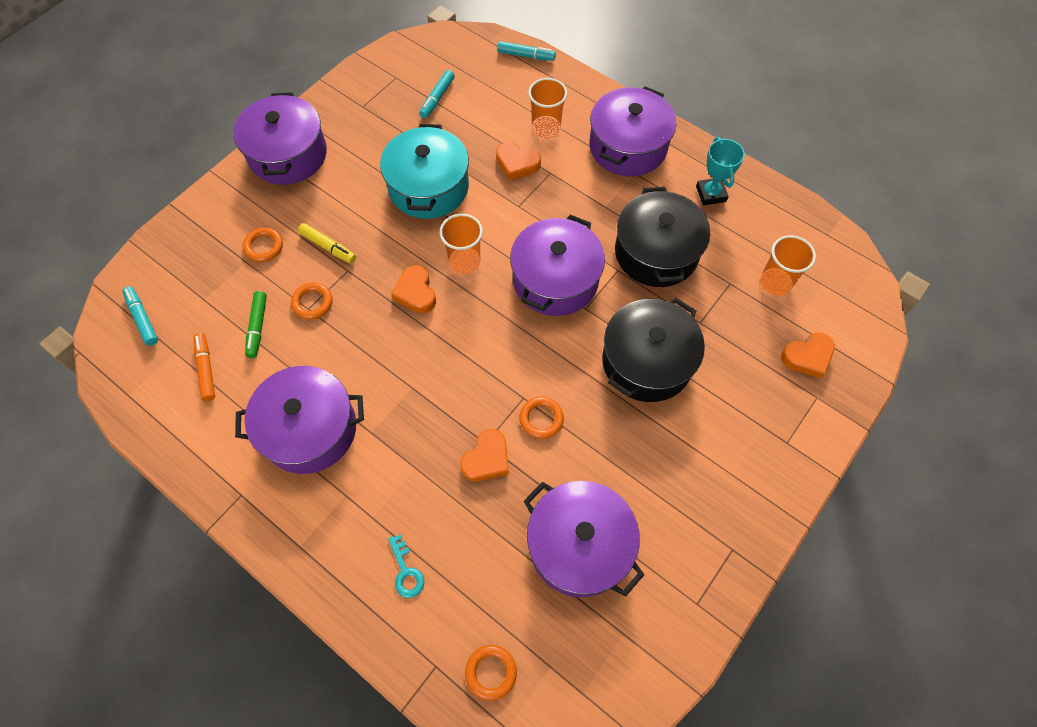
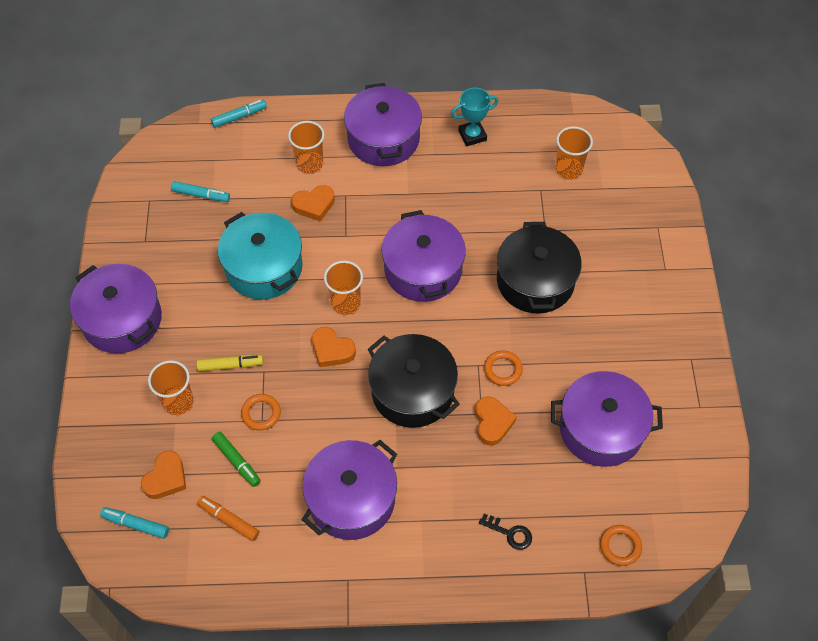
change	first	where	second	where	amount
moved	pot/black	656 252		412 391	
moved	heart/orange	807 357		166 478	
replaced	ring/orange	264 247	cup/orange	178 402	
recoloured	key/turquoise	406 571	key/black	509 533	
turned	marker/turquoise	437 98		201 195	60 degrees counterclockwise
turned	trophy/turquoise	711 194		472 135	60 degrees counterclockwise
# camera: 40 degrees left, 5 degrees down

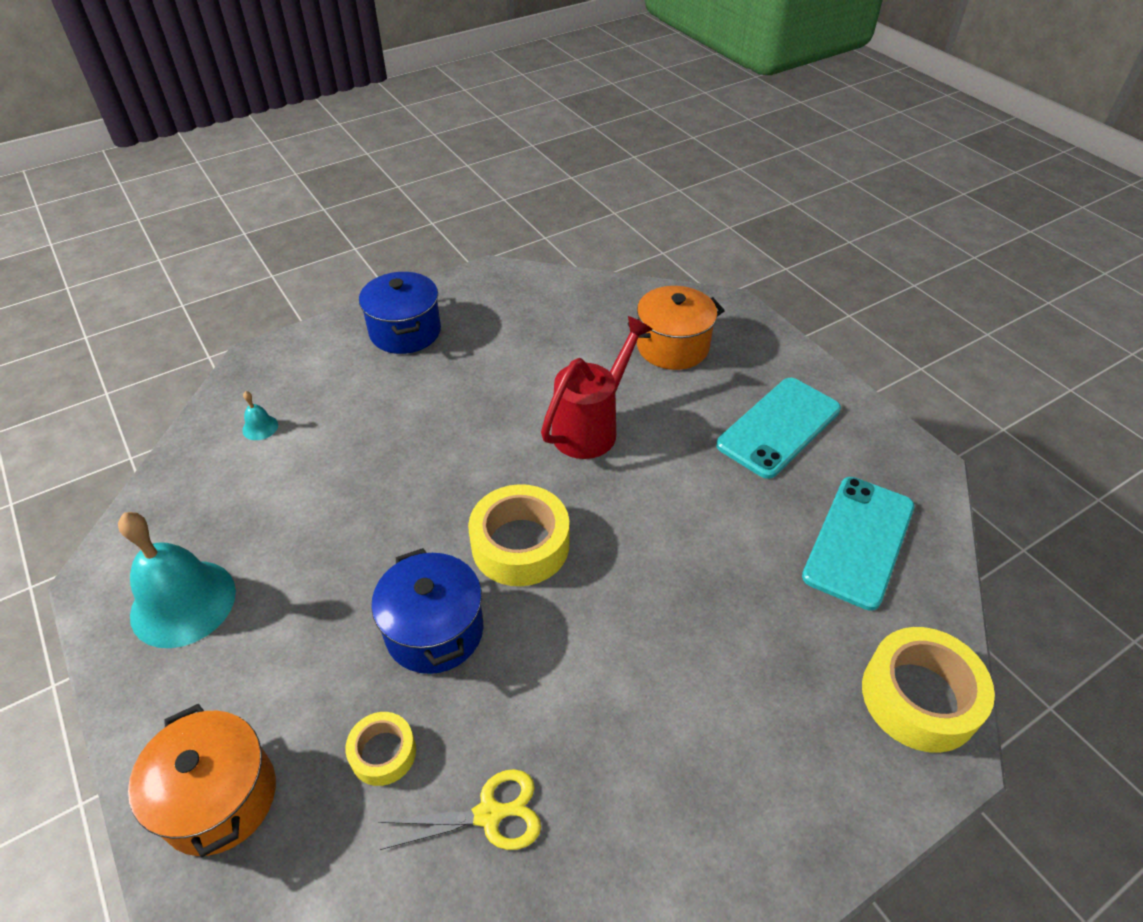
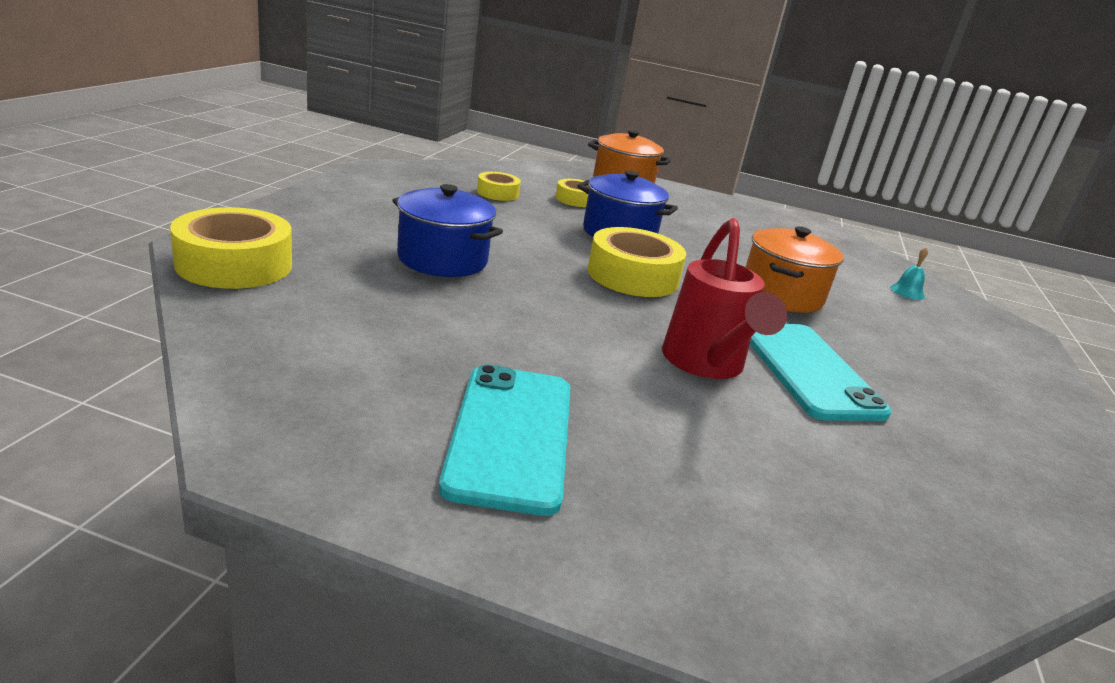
change	first	where	second	where	amount
removed	bell/turquoise	183 602			
moved	pot/blue	405 331		442 259	
moved	pot/orange	672 347		781 295	
moved	phone/turquoise	859 541		809 370	
replaced	scissors/yellow	490 814	tape/yellow	497 193	
# camera: 135 degrees right, 20 degrees down

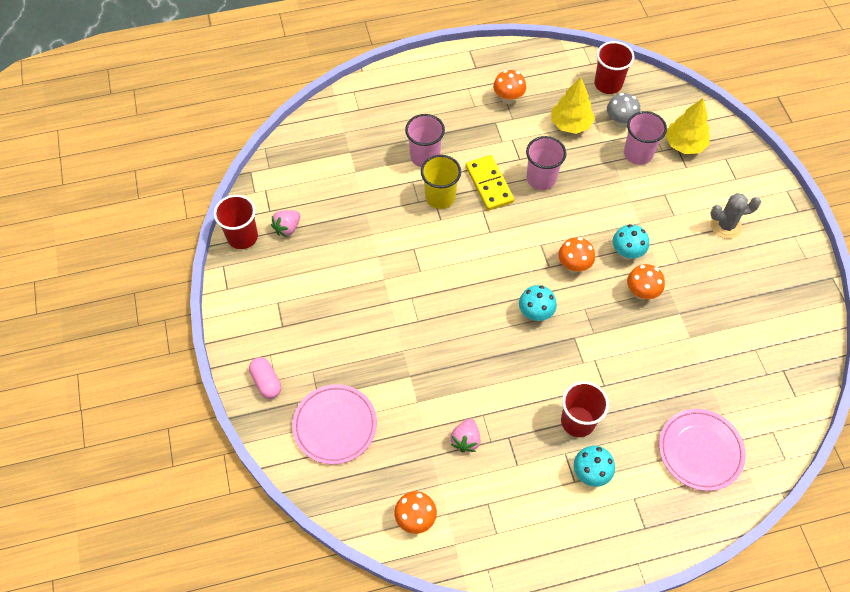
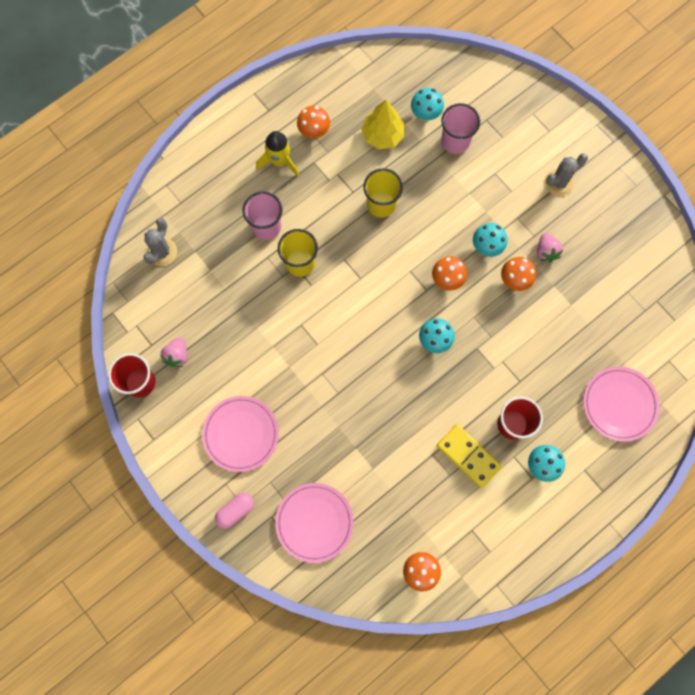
change	first	where	second	where	amount
removed	cup/red	608 84			
removed	tree/yellow	684 144			
added			cactus/grey	162 252	
added			plate/pink	241 434	
added			rocket/yellow	279 161	
moved	strawberry/pink	466 440		546 251	
moved	domino/yellow	489 184		468 456	
recoloured	cup/pink	541 179	cup/yellow	381 204	
recoloured	mushroom/grey	620 122	mushroom/turquoise	425 114	
turned	capsule/pink	266 382		235 511	75 degrees counterclockwise
# camera: 25 degrees left, 15 degrees up

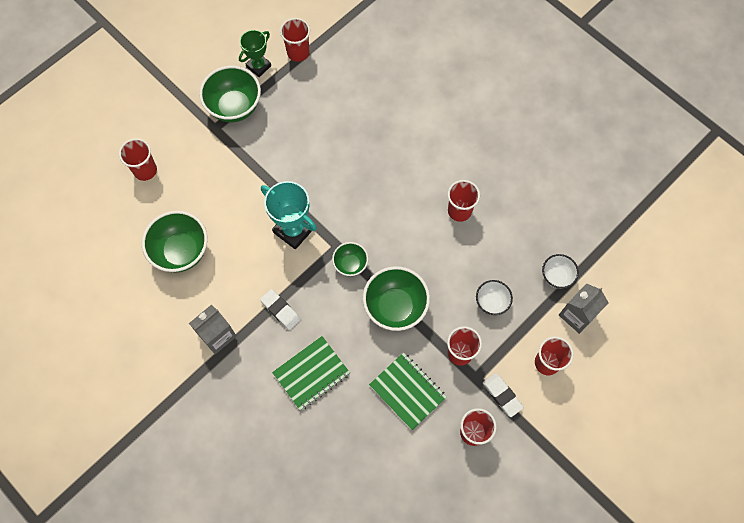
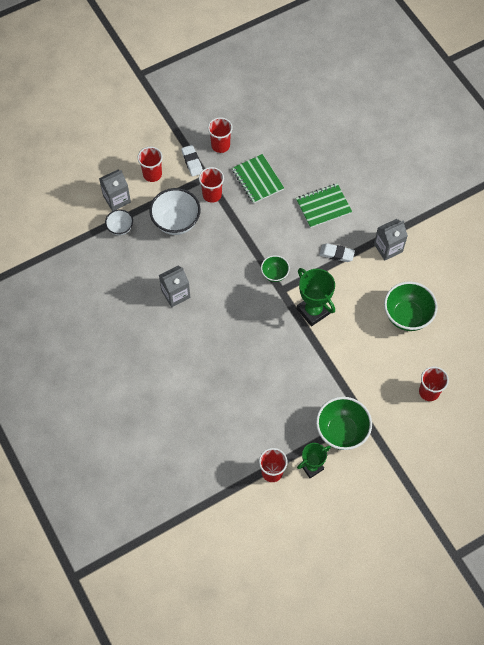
change	first	where	second	where	amount
removed	bowl/green	395 307			
replaced	cup/red	459 211	carton/grey	175 294	
recoloured	trophy/turquoise	293 230	trophy/green	313 311	
turned	eraser/white	280 310		336 254	45 degrees counterclockwise
resized	bowl/white	491 302		176 222	x1.80
# camera: 165 degrees left, 5 degrees down

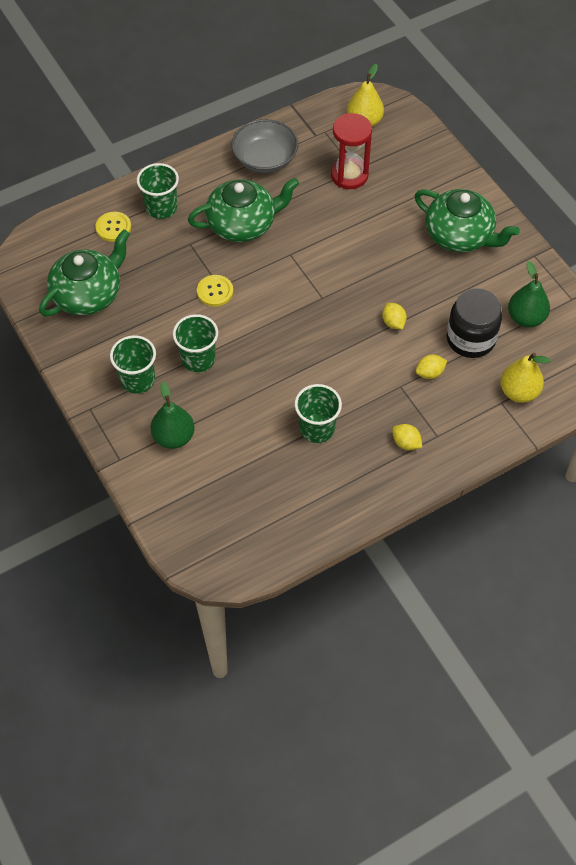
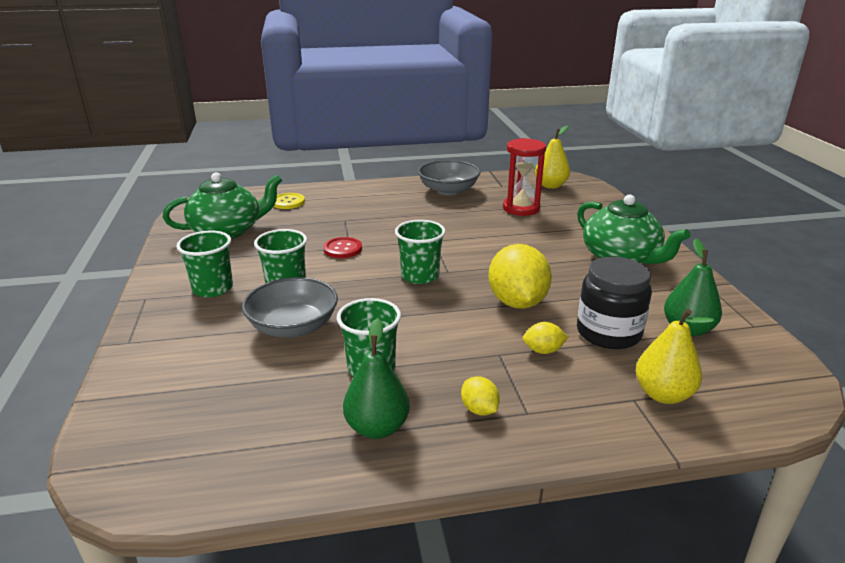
change	first	where	second	where	amount
removed	teapot/green	243 224			
added			bowl/grey	293 327	
moved	cup/green	161 207		420 276	
moved	pear/green	174 437		377 427	
recoloured	button/yellow	215 291	button/red	343 249	
resized	lemon/yellow	393 322		517 302	x2.16
# camera: 20 degrees right, 30 degrees down

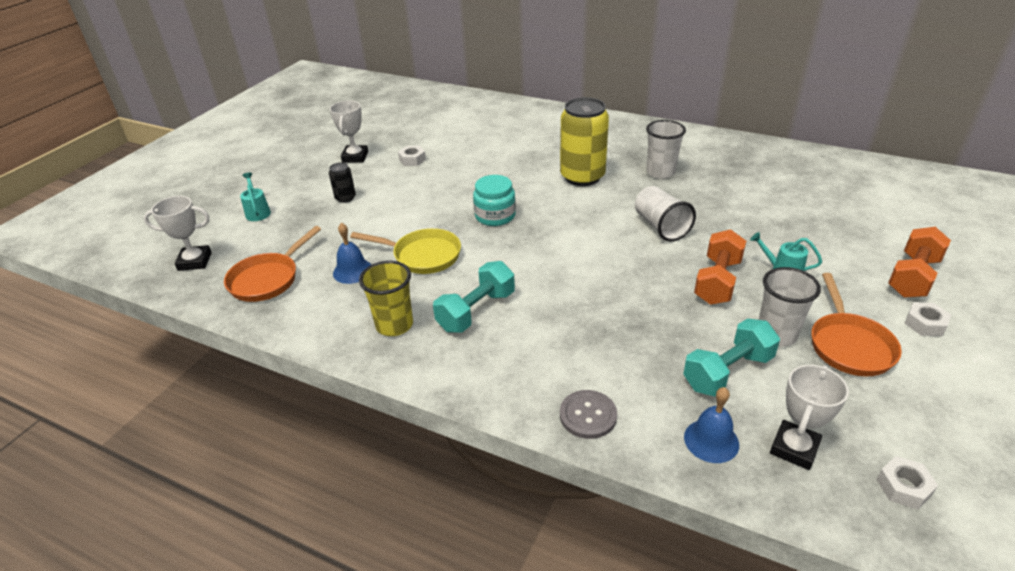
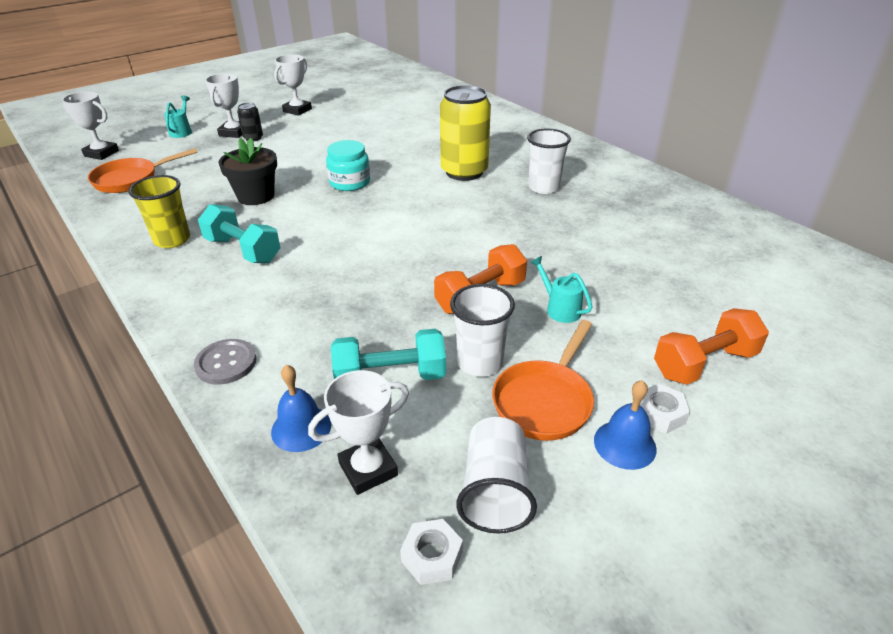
change	first	where	second	where	amount
removed	nut/white	412 160			
added			trophy/white	233 132	
moved	bell/blue	352 271		624 444	
moved	cup/white	661 226		495 490	
replaced	pan/yellow	422 256	flower pot/black	256 196	
turned	dumbbell/turquoise	476 311		243 250	60 degrees clockwise
# camera: 25 degrees right, 0 degrees up

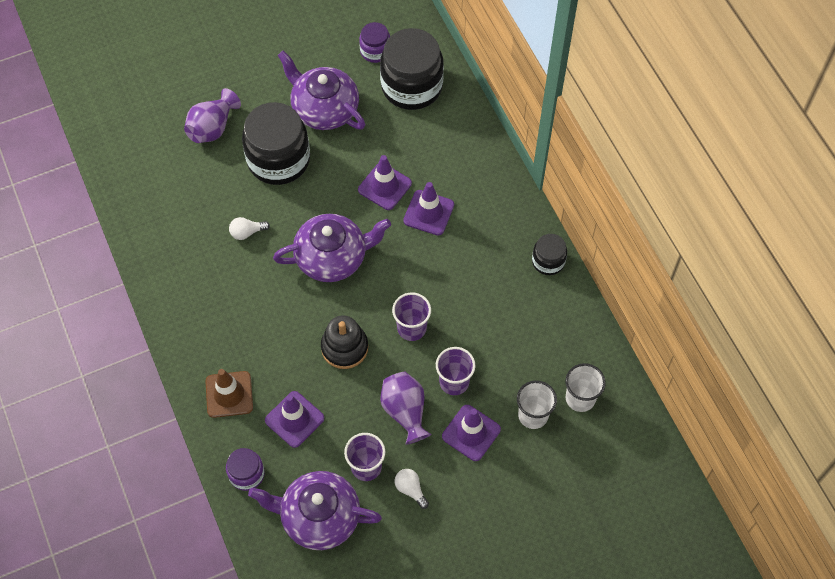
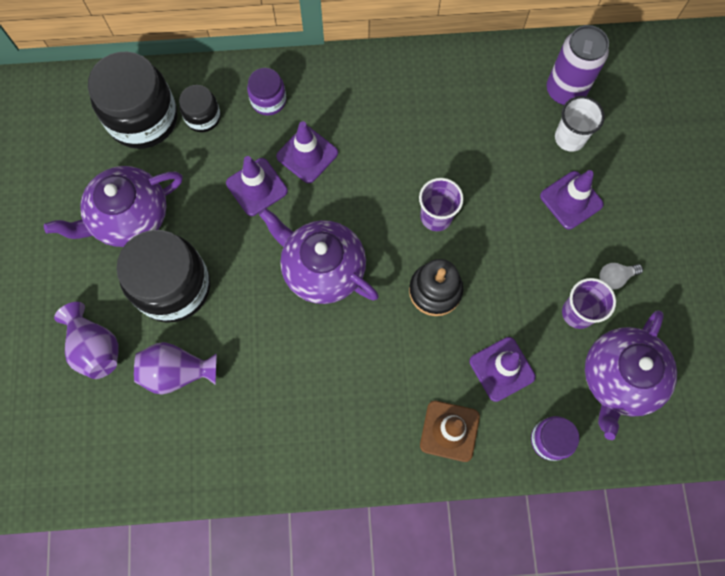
change	first	where	second	where	amount
removed	light bulb/white	247 232			
removed	cup/purple	454 382			
moved	jar/purple	375 51		268 100	
moved	vase/purple	405 411		177 372	
moved	jar/black	548 261		203 117	
replaced	cup/white	580 398	can/purple	565 91	
turned	teapot/purple	333 257		322 268	60 degrees counterclockwise
# camera: 70 degrees left, 10 degrees up

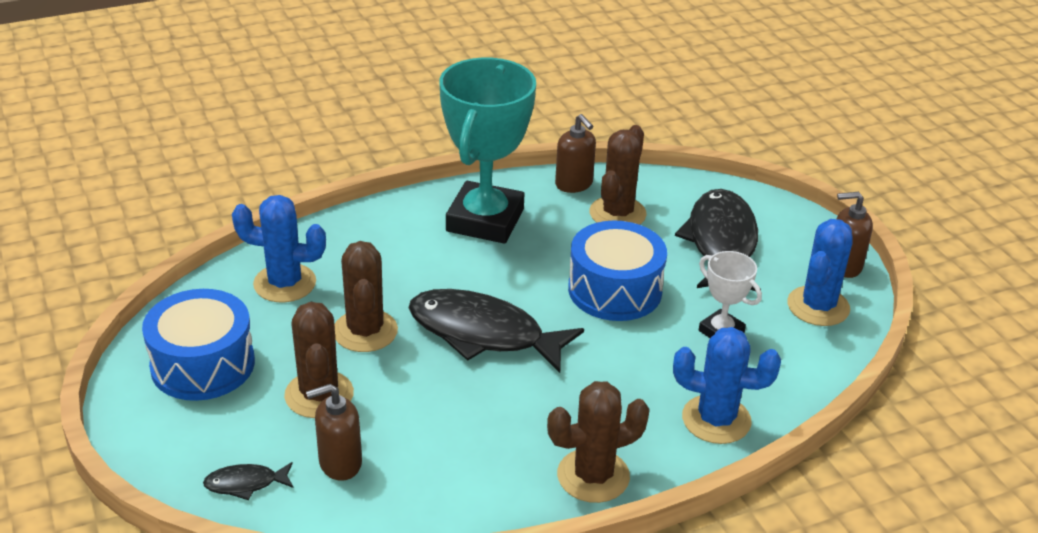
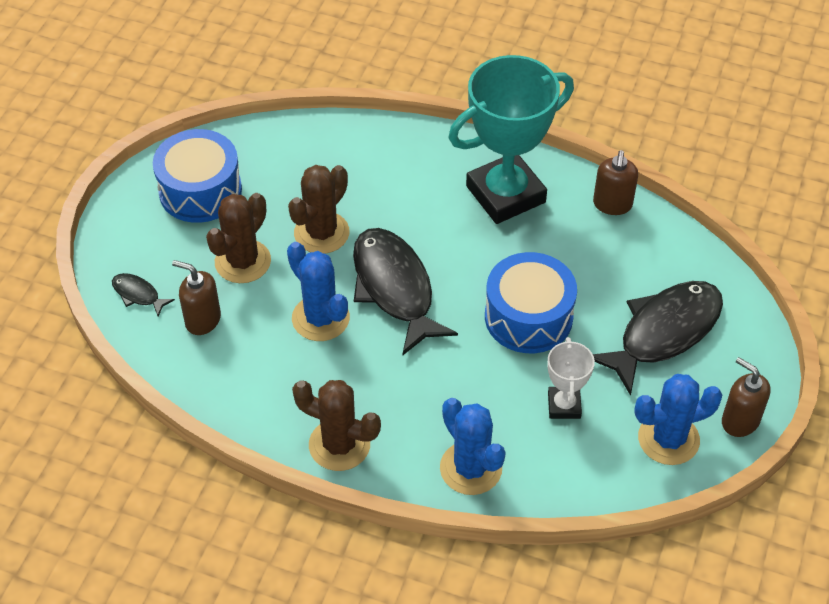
change	first	where	second	where	amount
removed	cactus/brown	617 213			
moved	cactus/blue	285 283		320 318	
# camera: 45 degrees right, 15 degrees up

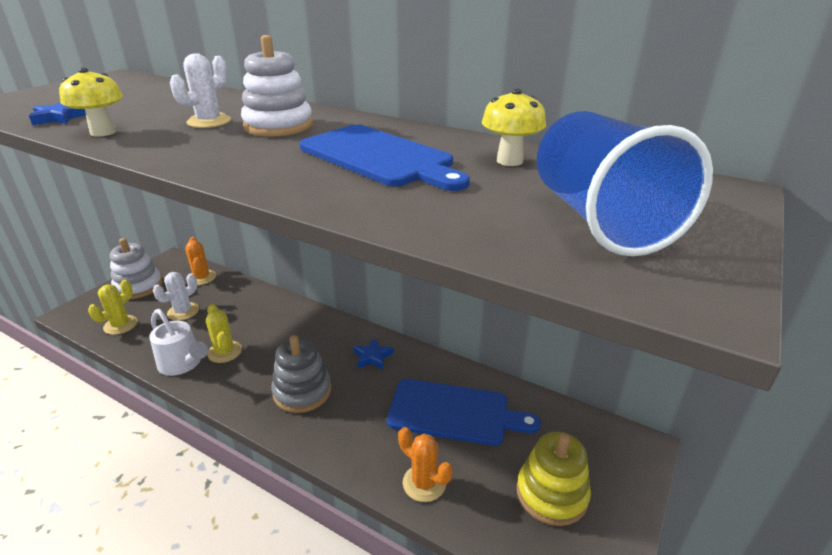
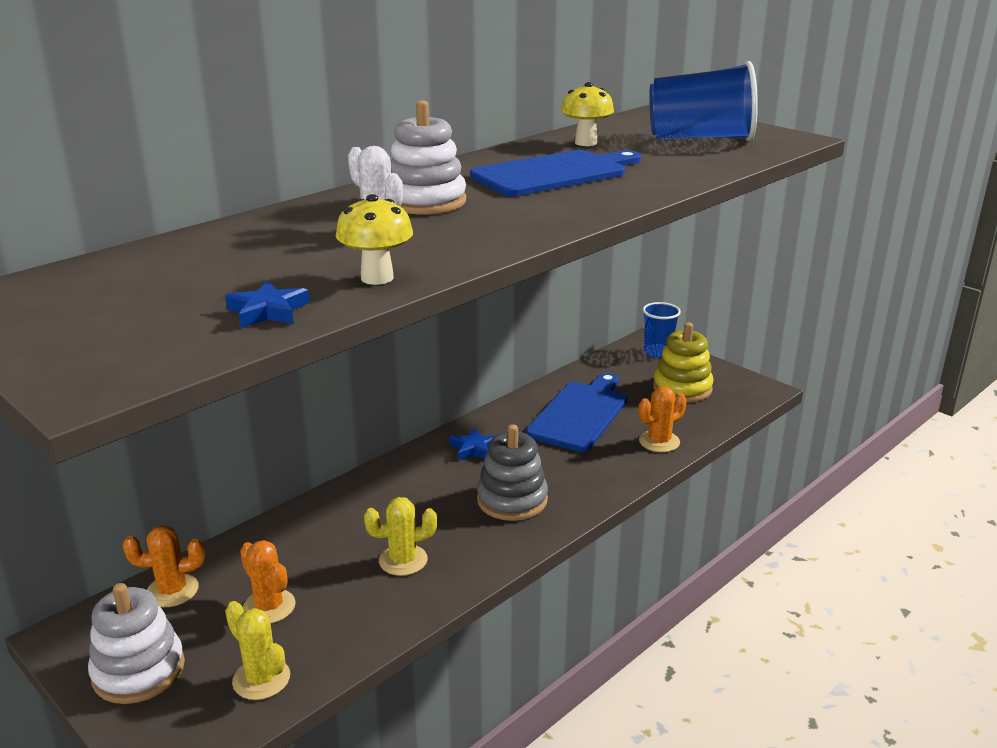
change	first	where	second	where	amount
removed	watering can/white	183 364			
added			cup/blue	658 352	
recoloured	cactus/white	183 311	cactus/orange	269 607	
# camera: 75 degrees left, 5 degrees down

